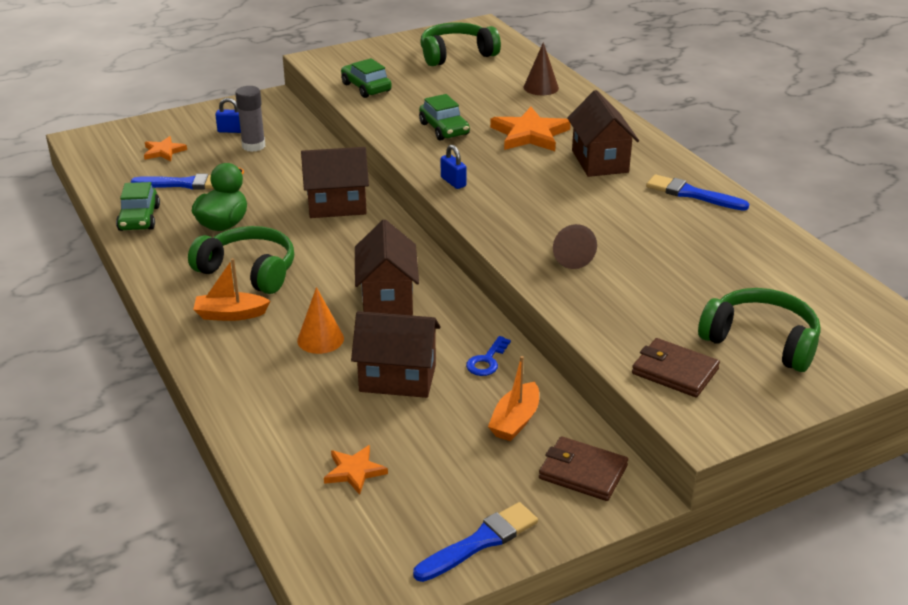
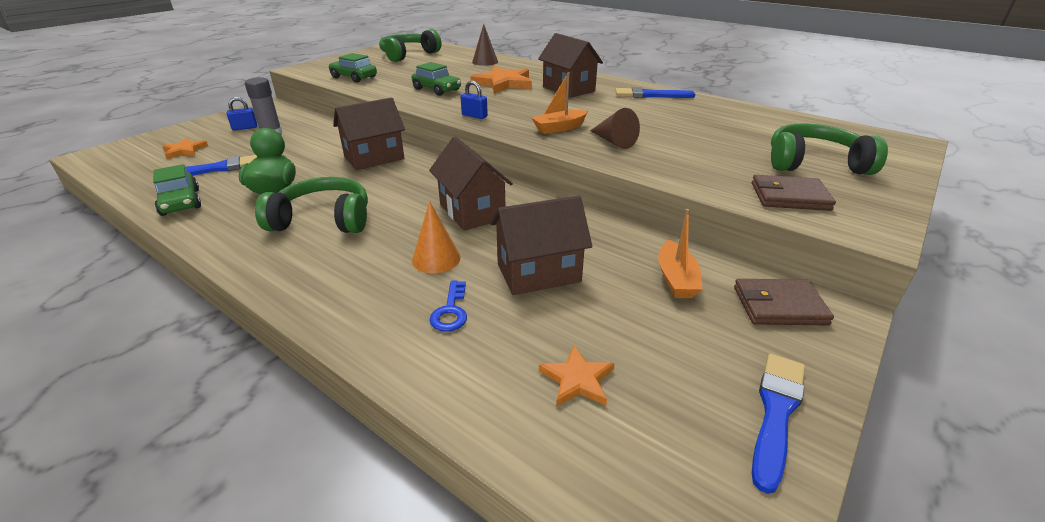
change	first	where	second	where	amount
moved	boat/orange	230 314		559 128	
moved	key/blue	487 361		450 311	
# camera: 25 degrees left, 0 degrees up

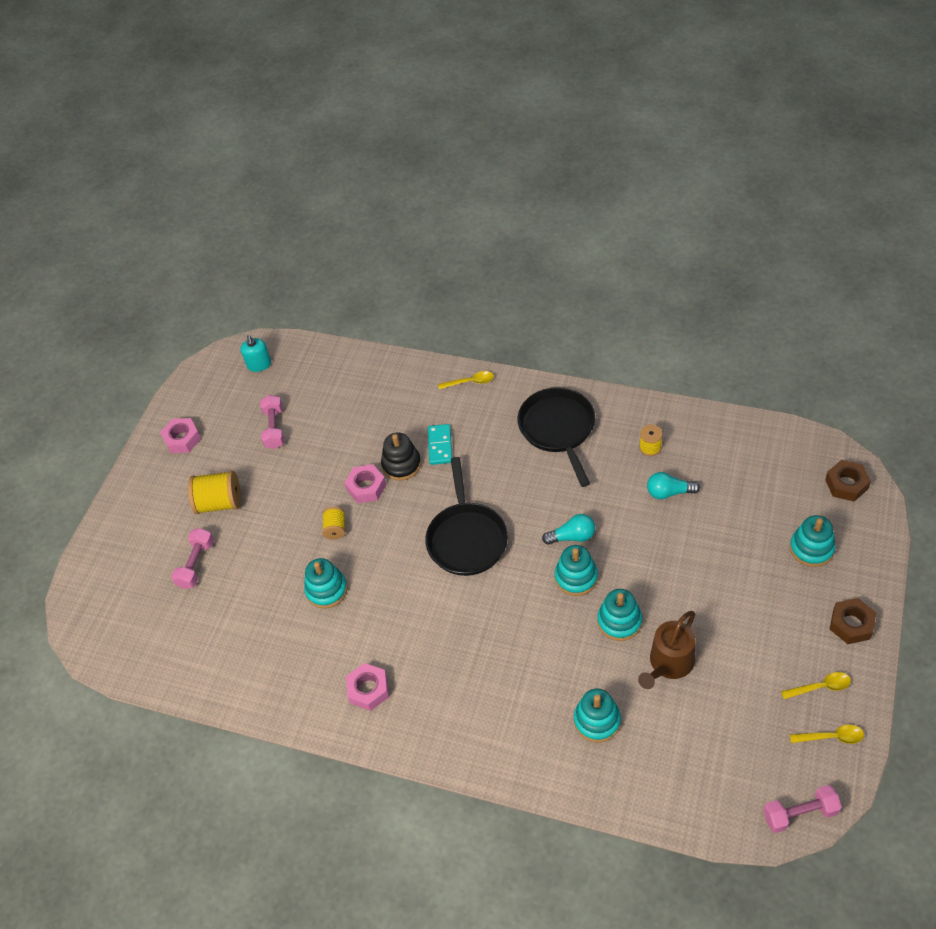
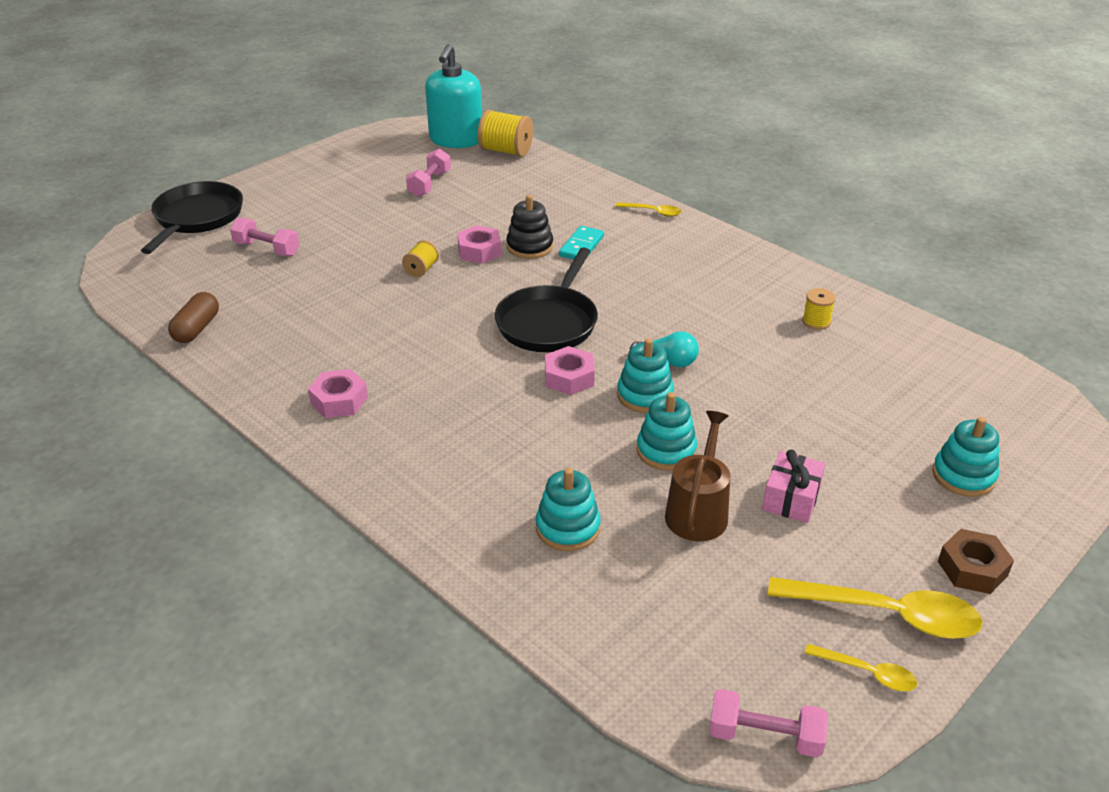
change	first	where	second	where	amount
removed	stacking toy/turquoise	326 590			
removed	light bulb/turquoise	669 492			
removed	nut/brown	846 484			
added			capsule/brown	197 329	
added			gift/pink	791 498	
moved	nut/pink	182 439		569 377	
moved	spool/yellow	220 503		506 151	
moved	pan/black	558 429		197 218	
turned	dumbbell/pink	196 564		267 249	75 degrees clockwise
turned	watering can/brown	669 663		698 511	135 degrees clockwise
resized	soap dispenser/turquoise	259 364		456 140	x1.97
resized	spoon/yellow	820 687		886 614	x1.96
# camera: 20 degrees right, 15 degrees down

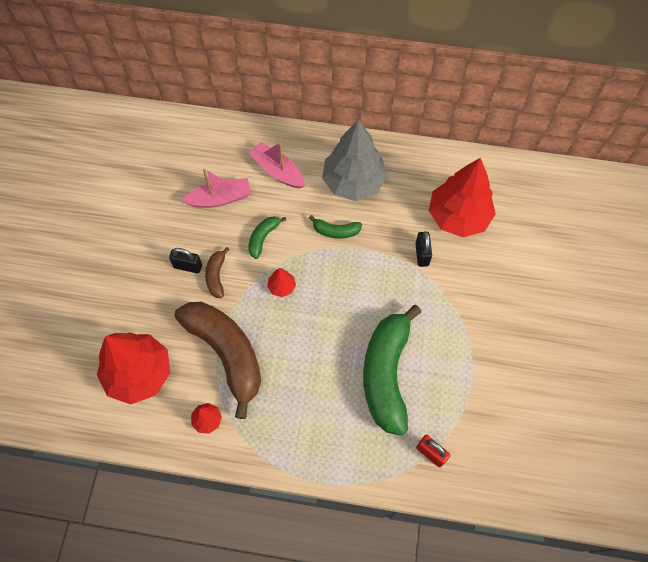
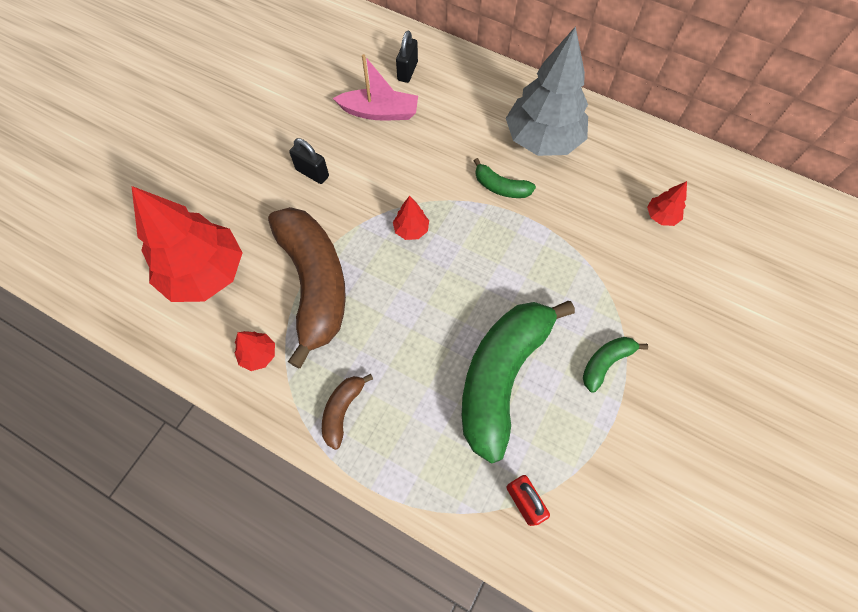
change	first	where	second	where	amount
removed	boat/pink	277 171			
moved	banana/brown	216 276		342 410	
moved	banana/green	263 238		605 363	
moved	padlock/black	422 254		407 71	
resized	tree/red	458 216		661 216	x0.42
# camera: 20 degrees right, 0 degrees up

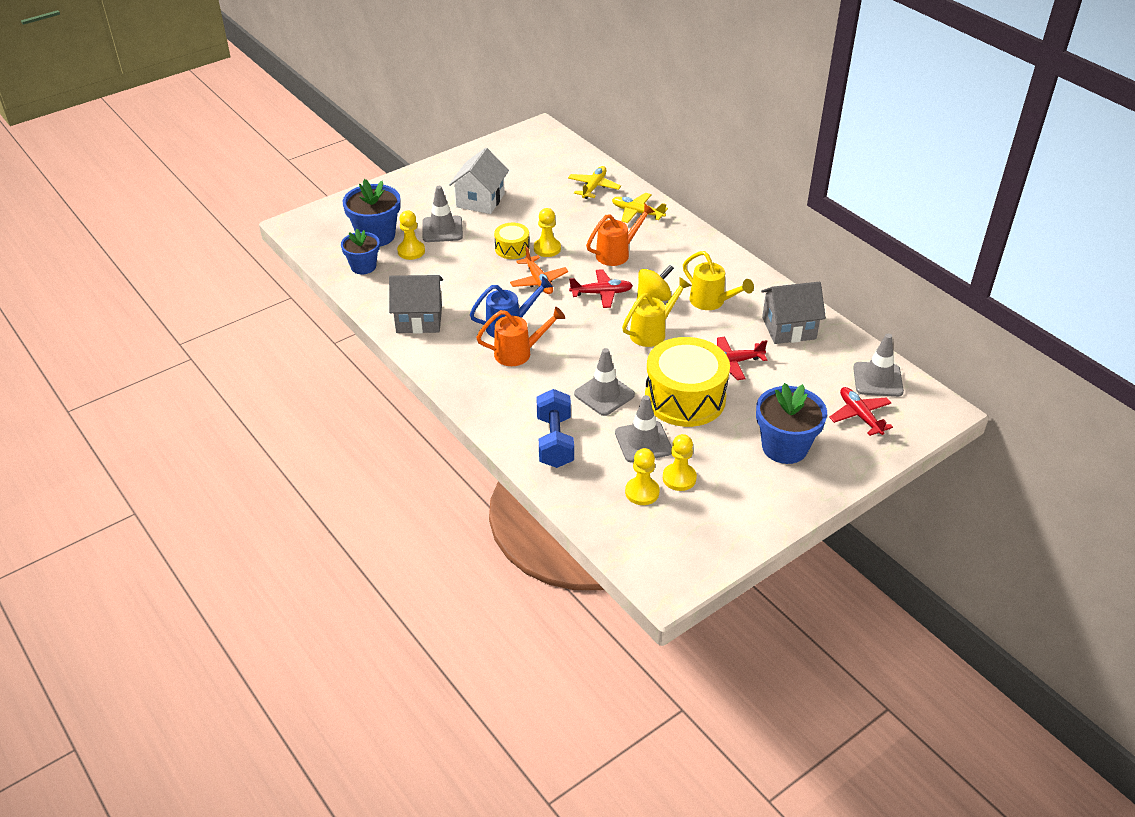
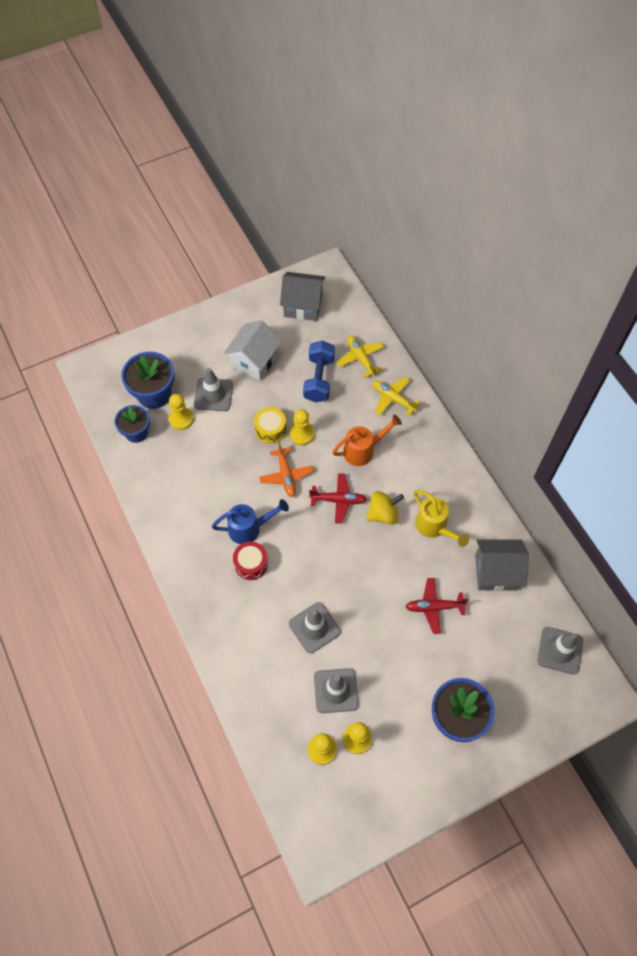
change	first	where	second	where	amount
removed	watering can/yellow	652 332			
removed	drum/yellow	685 398			
removed	plane/red	860 416			
moved	house/grey	419 319		303 305	
moved	dumbbell/blue	555 441		319 379	
replaced	watering can/orange	518 353	drum/red	251 564	
turned	plane/yellow	594 187		360 358	60 degrees counterclockwise
# camera: 10 degrees right, 20 degrees up

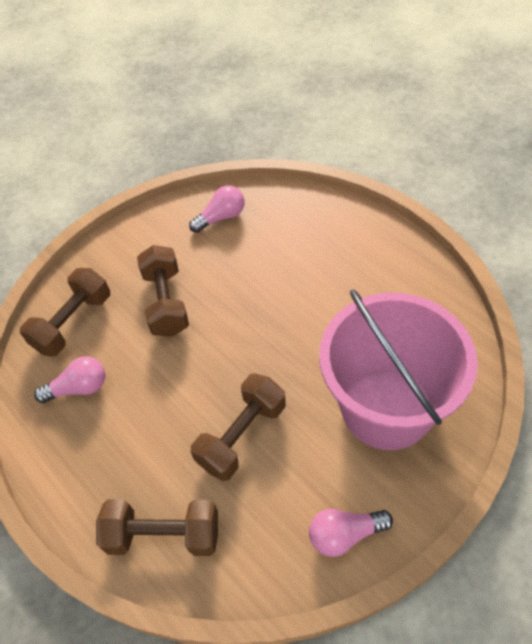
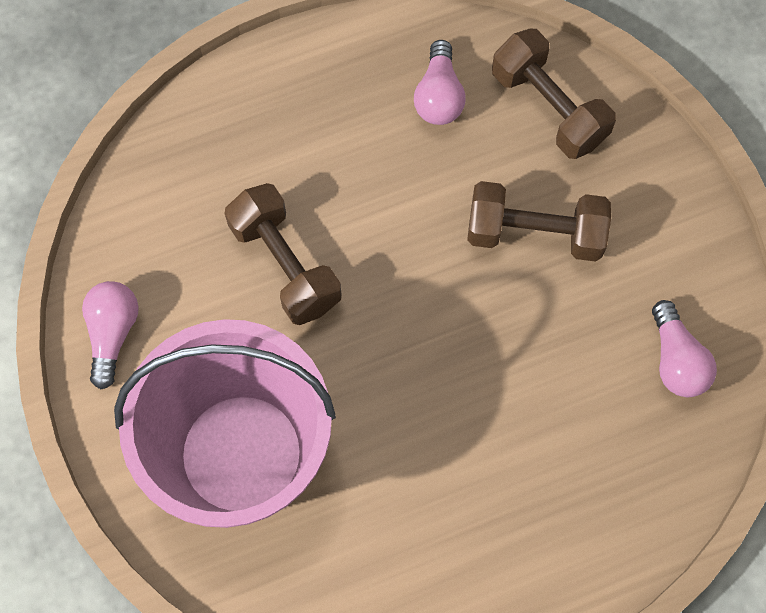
change	first	where	second	where	amount
removed	dumbbell/brown	164 534			
# camera: 105 degrees right, 15 degrees up

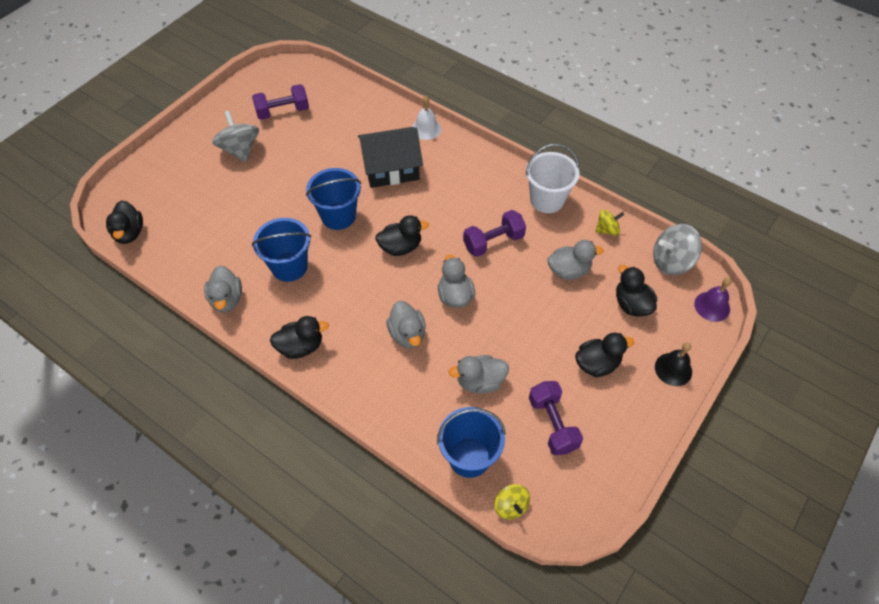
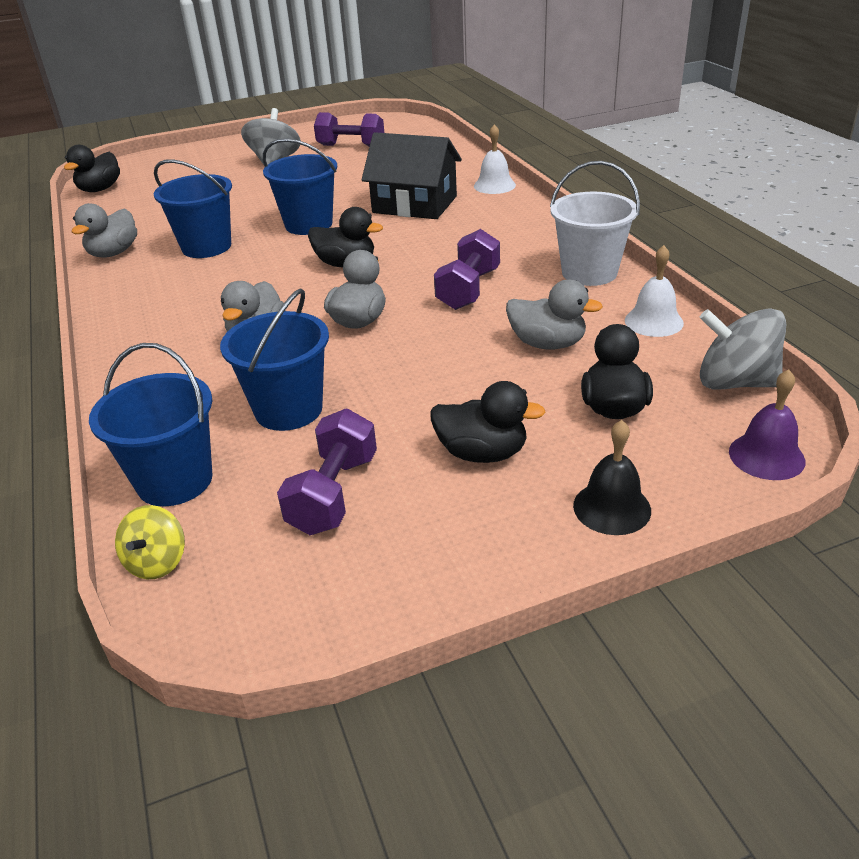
change	first	where	second	where	amount
removed	duck/black	301 347			
replaced	duck/grey	480 382	bucket/blue	288 410	
replaced	spinning top/yellow	607 230	bell/white	653 321	
turned	dumbbell/purple	493 242		468 289	75 degrees counterclockwise
# camera: 35 degrees right, 20 degrees down

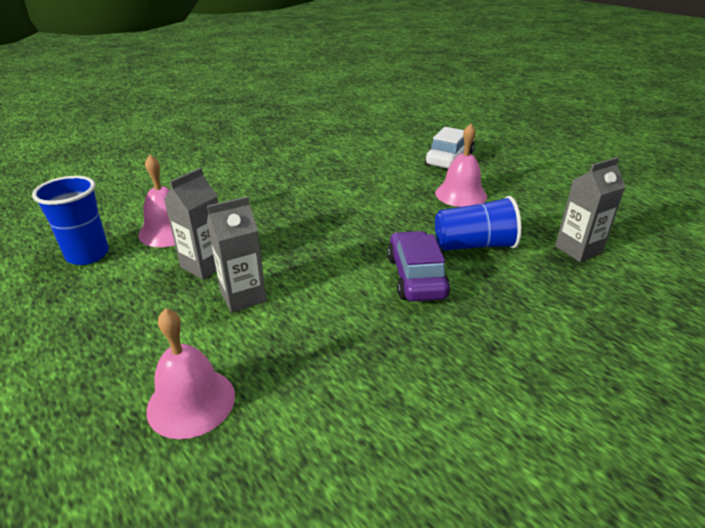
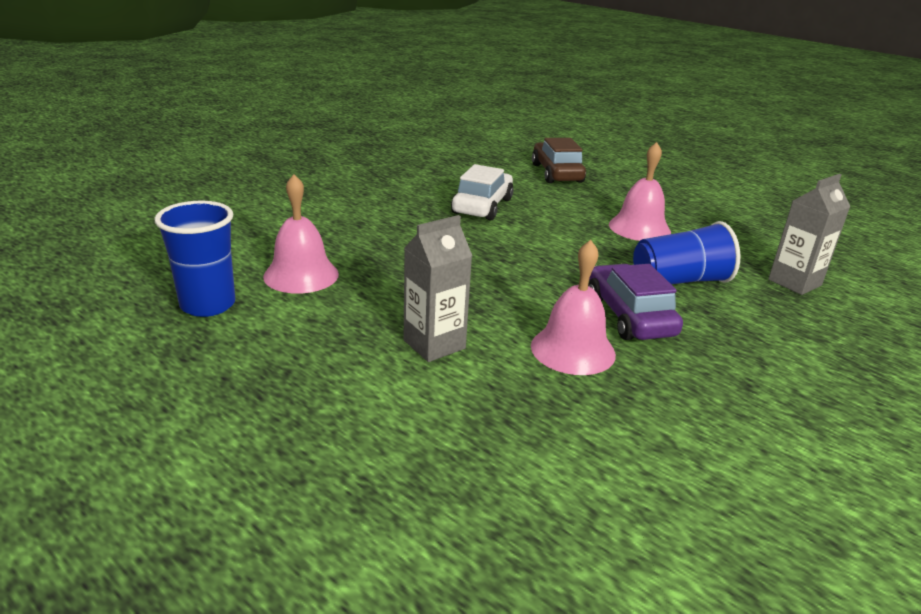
change	first	where	second	where	amount
removed	carton/grey	204 265			
added			car/brown	556 173	
moved	bell/pink	191 402		573 350	
moved	car/white	449 159		482 206	
# camera: 10 degrees left, 5 degrees down

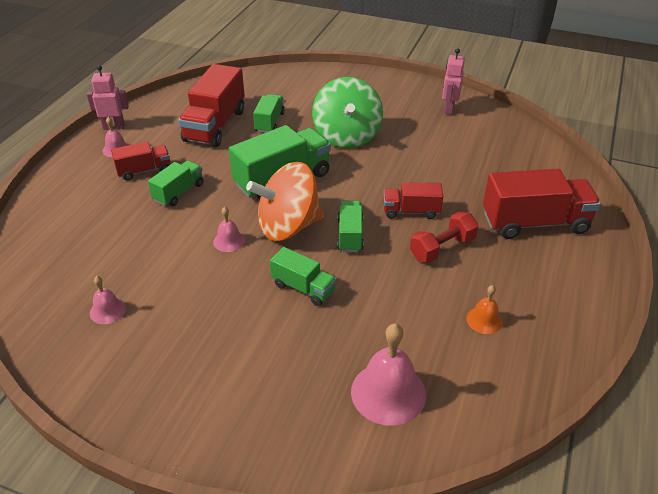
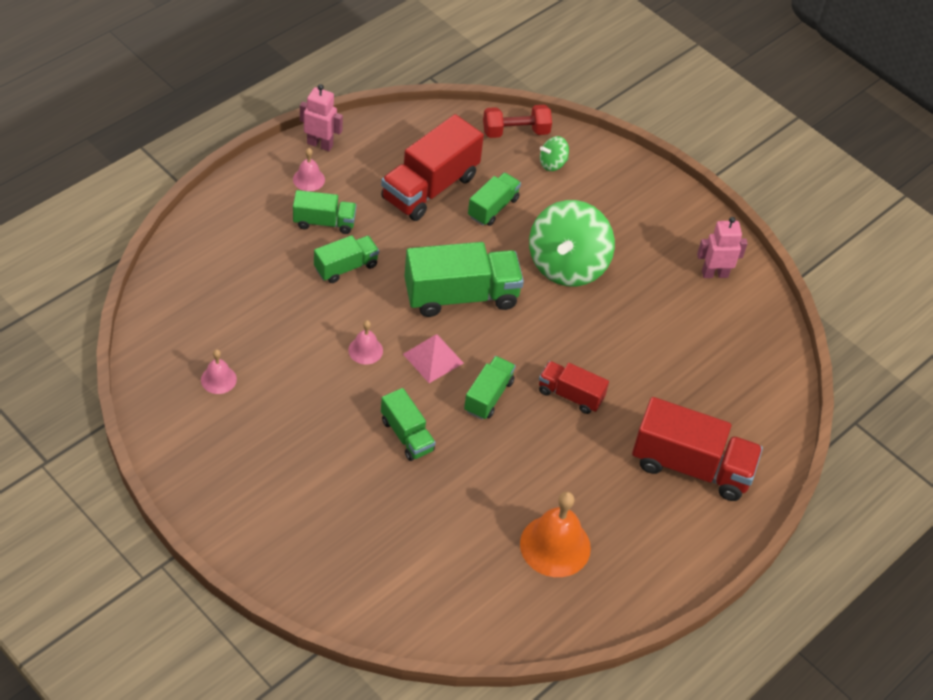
change	first	where	second	where	amount
removed	bell/pink	388 393			
added			spinning top/green	552 163	
moved	dumbbell/red	442 248		515 132	
replaced	spinning top/orange	288 226	pyramid/pink	433 358	
recoloured	truck/red	144 171	truck/green	324 222	
turned	robot/pink	449 109		714 274	45 degrees clockwise
resized	bell/orange	484 320		555 546	x1.90
# camera: 20 degrees right, 10 degrees up

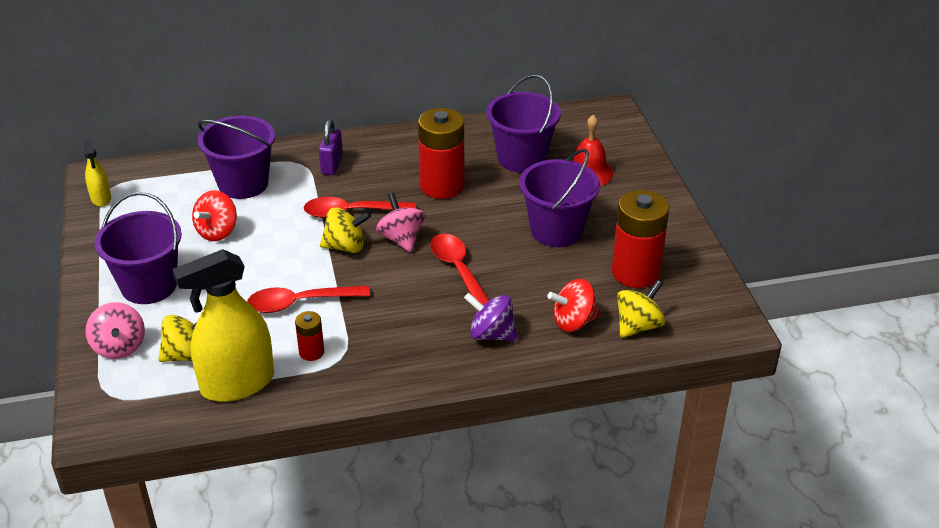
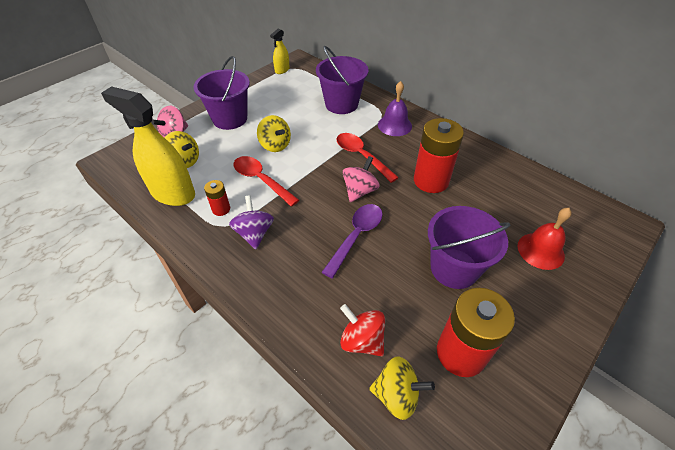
change	first	where	second	where	amount
removed	spinning top/red	217 232			
removed	bucket/purple	522 158			
moved	spinning top/yellow	345 246		275 145	
moved	spinning top/purple	491 334		254 233	
replaced	padlock/purple	332 165	bell/purple	394 125	
recoloured	spoon/red	458 270	spoon/purple	356 236	
# camera: 55 degrees right, 10 degrees up

